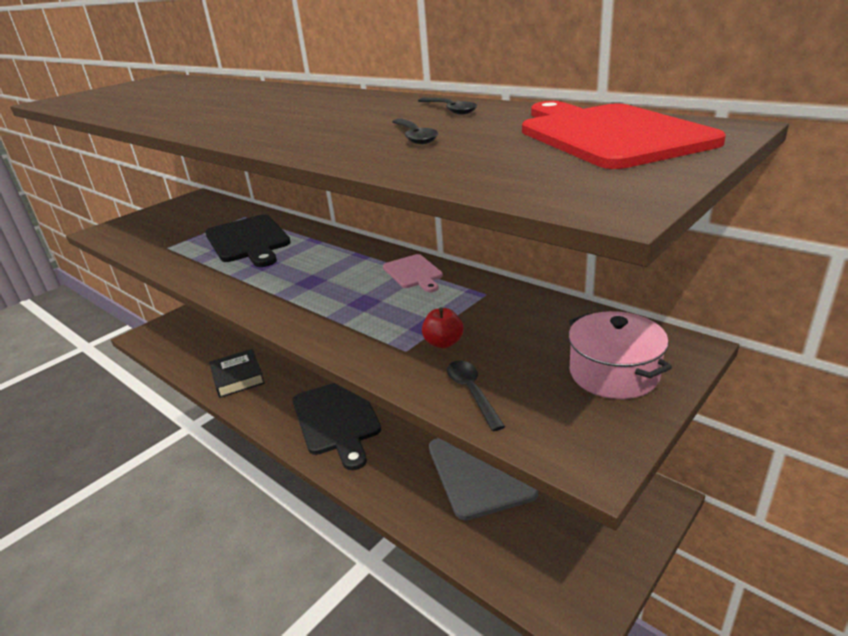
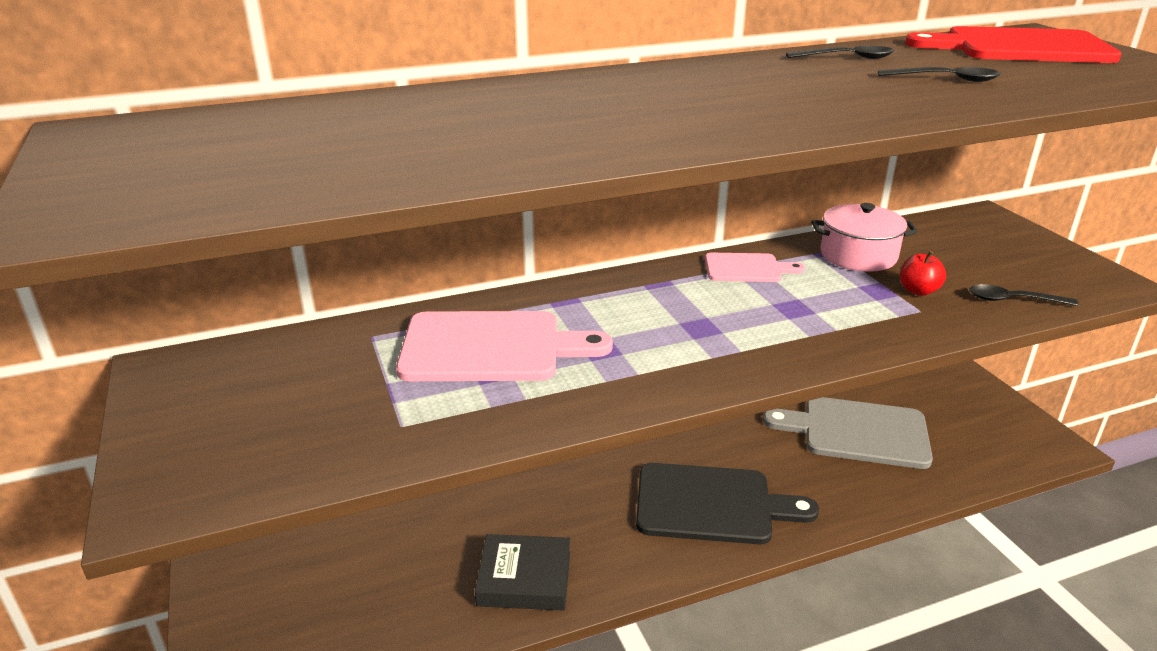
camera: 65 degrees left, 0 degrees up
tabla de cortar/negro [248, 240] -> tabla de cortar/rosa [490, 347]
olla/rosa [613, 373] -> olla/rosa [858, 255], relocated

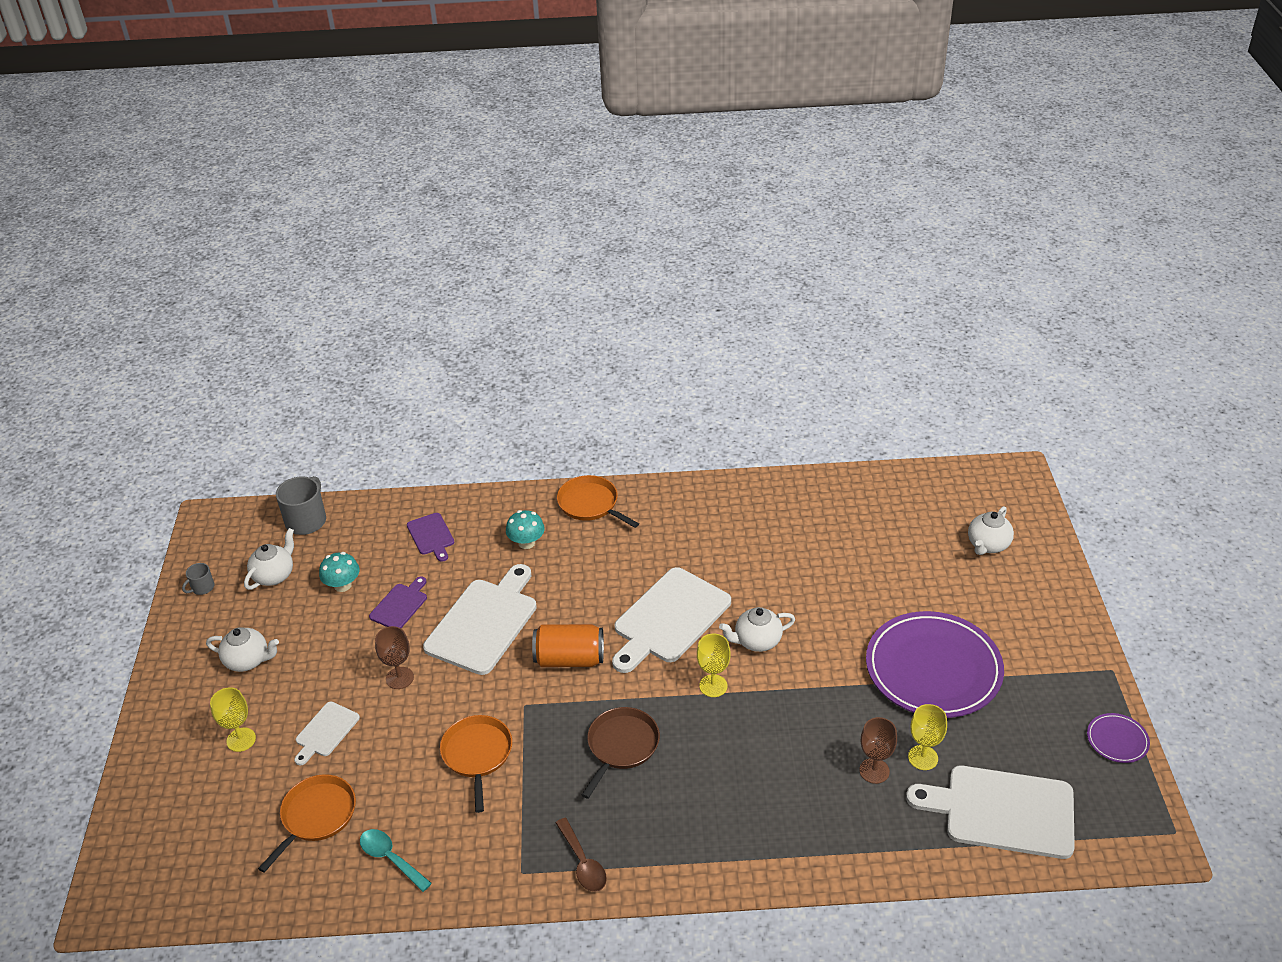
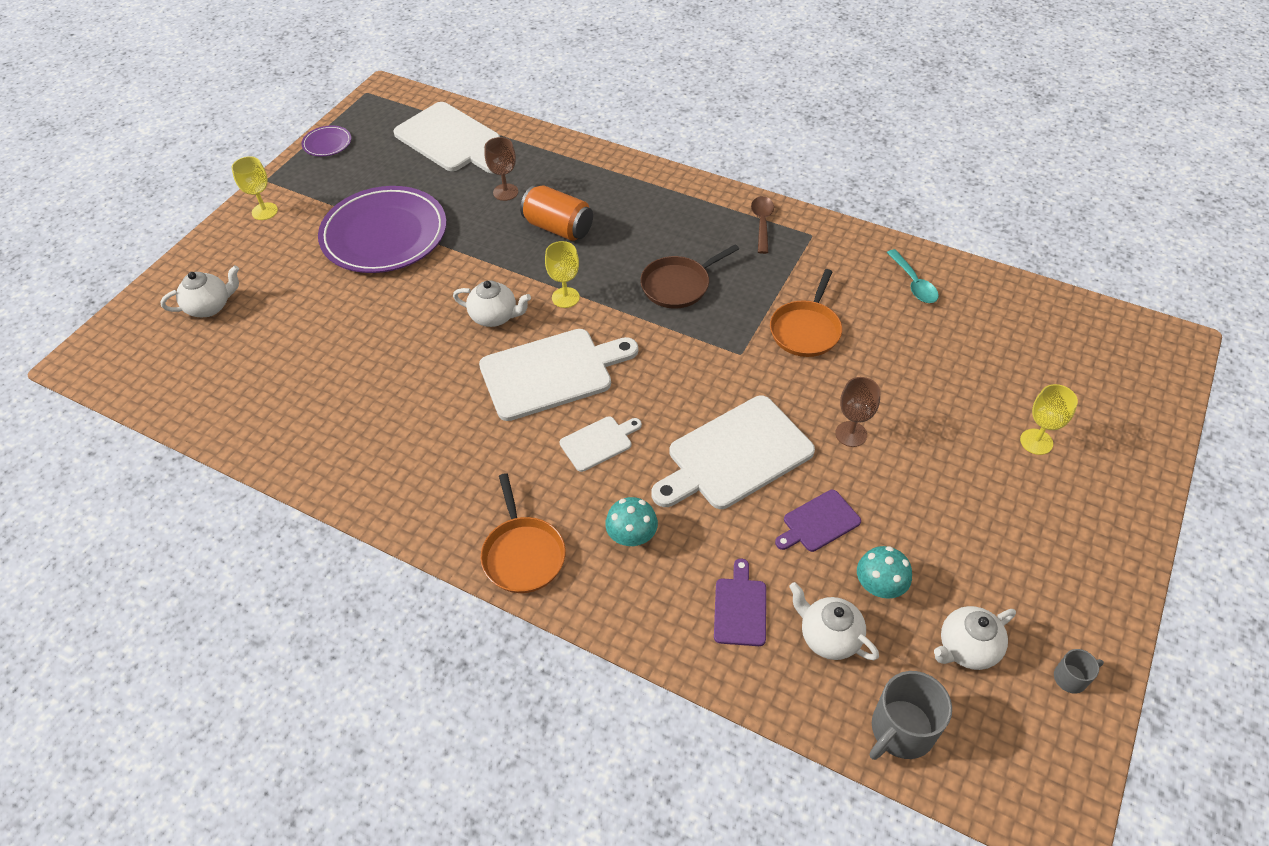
camera: 150 degrees left, 10 degrees up
copa/amarillo [923, 757] -> copa/amarillo [264, 211], relocated
lata/naranja [569, 659] -> lata/naranja [558, 227], relocated
tabla de cortar/blanco [326, 731] -> tabla de cortar/blanco [598, 442], relocated
tetera/blanco [248, 661] -> tetera/blanco [828, 637], relocated
sartén/naranja [316, 816] -> none

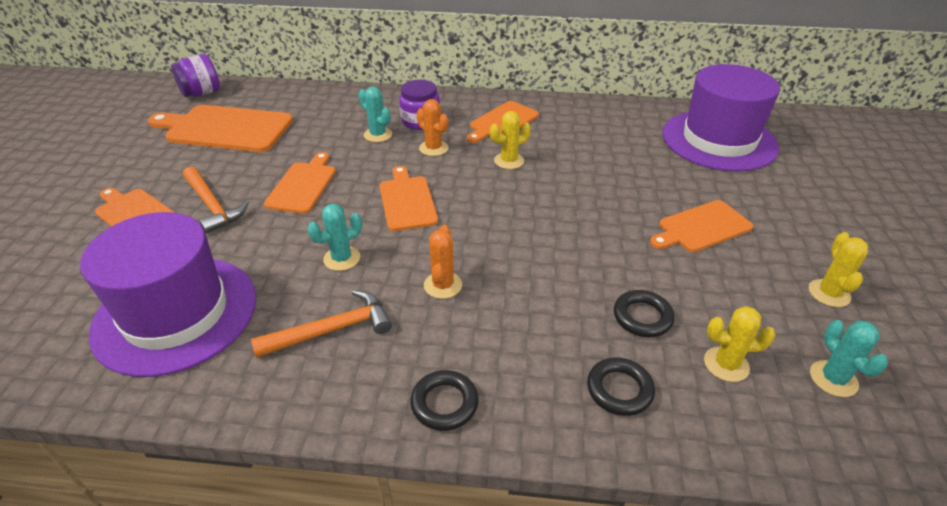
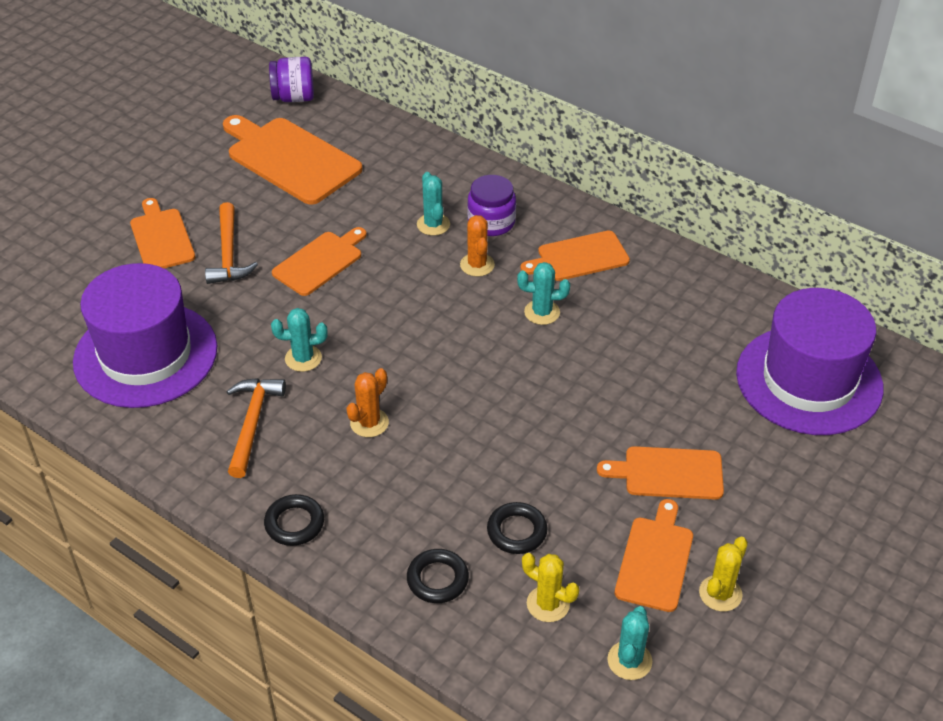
camera: 30 degrees right, 5 degrees up
martillo/naranja [332, 330] -> martillo/naranja [252, 423], 90 degrees counterclockwise
cactus/amarillo [509, 161] -> cactus/turquesa [542, 312]
tabla de cortar/naranja [407, 201] -> tabla de cortar/naranja [655, 560], relocated

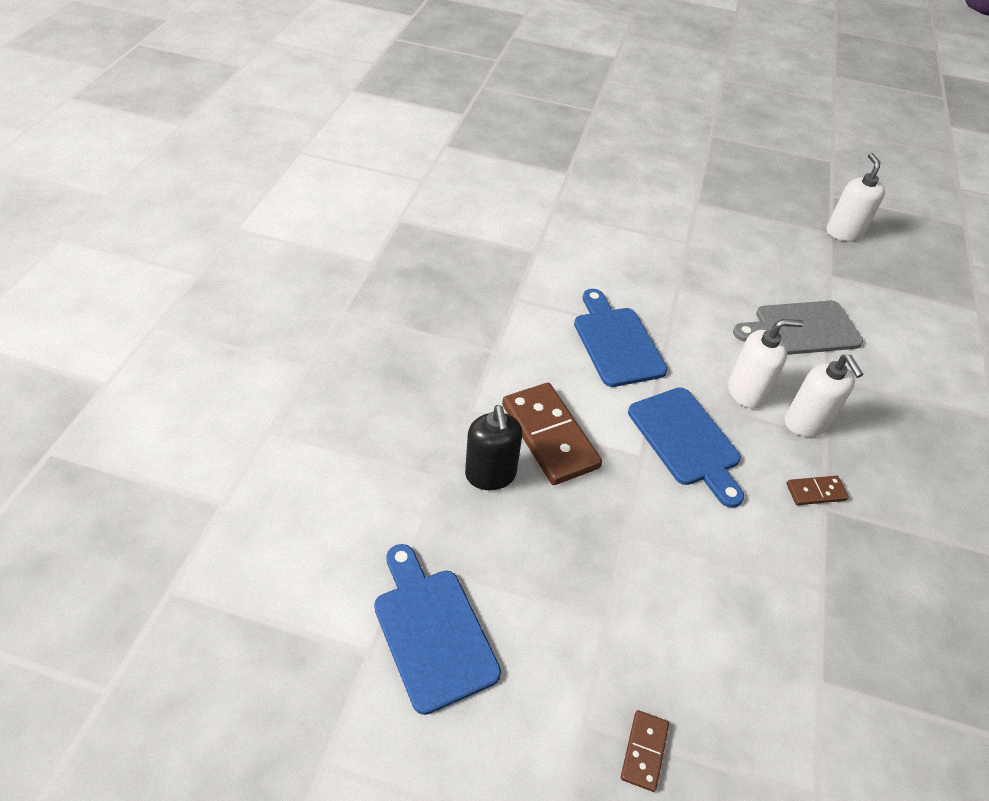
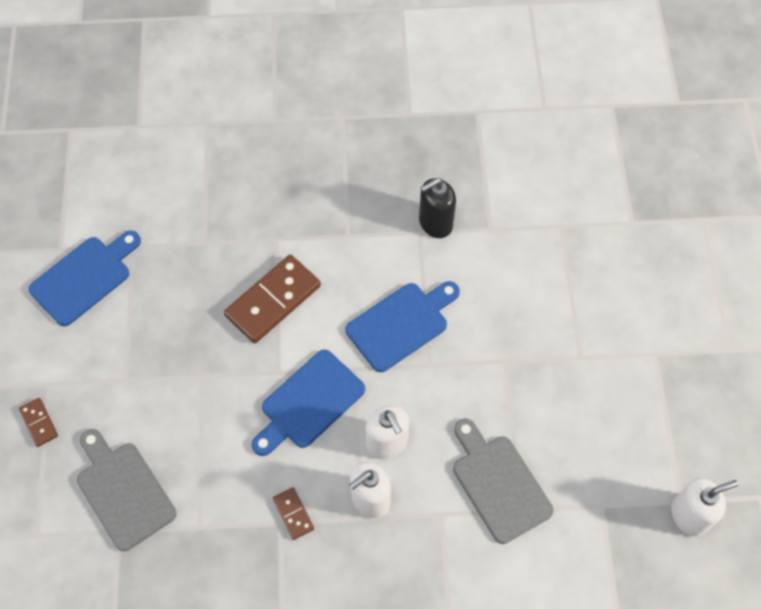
camera: 75 degrees right, 15 degrees up
ficha de dominó/marrón [644, 751] -> ficha de dominó/marrón [39, 423], 60 degrees clockwise
none -> tabla de cortar/gris [123, 491]
dispensador de jabón/negro [490, 475] -> dispensador de jabón/negro [435, 223], relocated

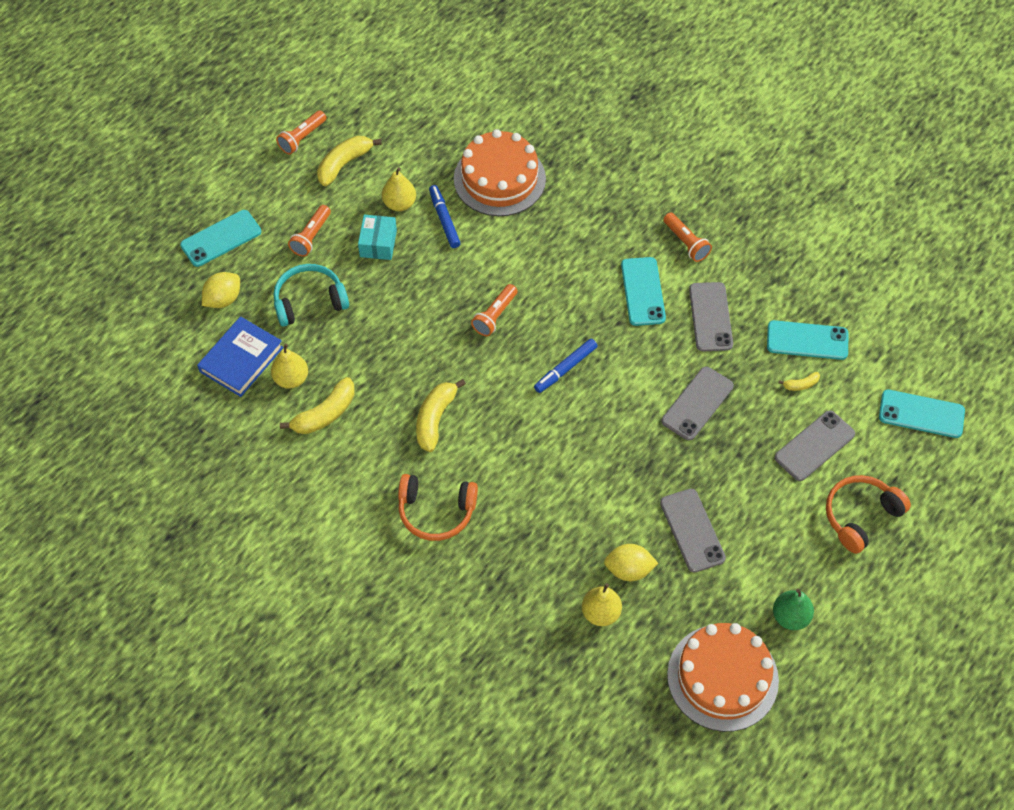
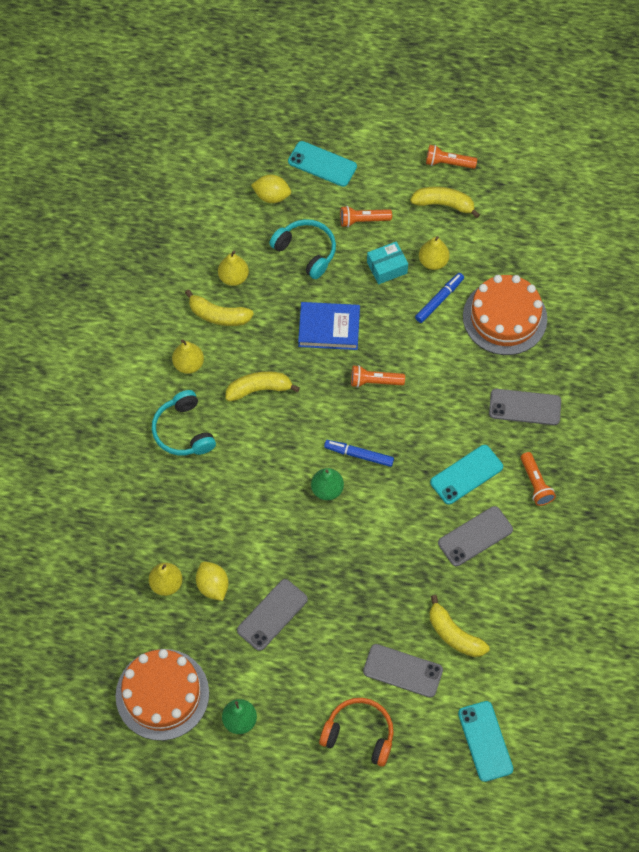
camera: 60 degrees right, 5 degrees up
auriculares/naranja [436, 511] -> auriculares/turquesa [183, 431]
none -> pera/amarillo [188, 364]
libro/azul [241, 359] -> libro/azul [329, 328], relocated
none -> pera/verde [327, 489]
plátano/amarillo [800, 385] -> plátano/amarillo [454, 634], x2.00
móvil/gris [697, 403] -> móvil/gris [525, 407], relocated
lámpara de mano/naranja [686, 243] -> lámpara de mano/naranja [535, 484], 45 degrees counterclockwise
móvil/turquesa [807, 340] -> none

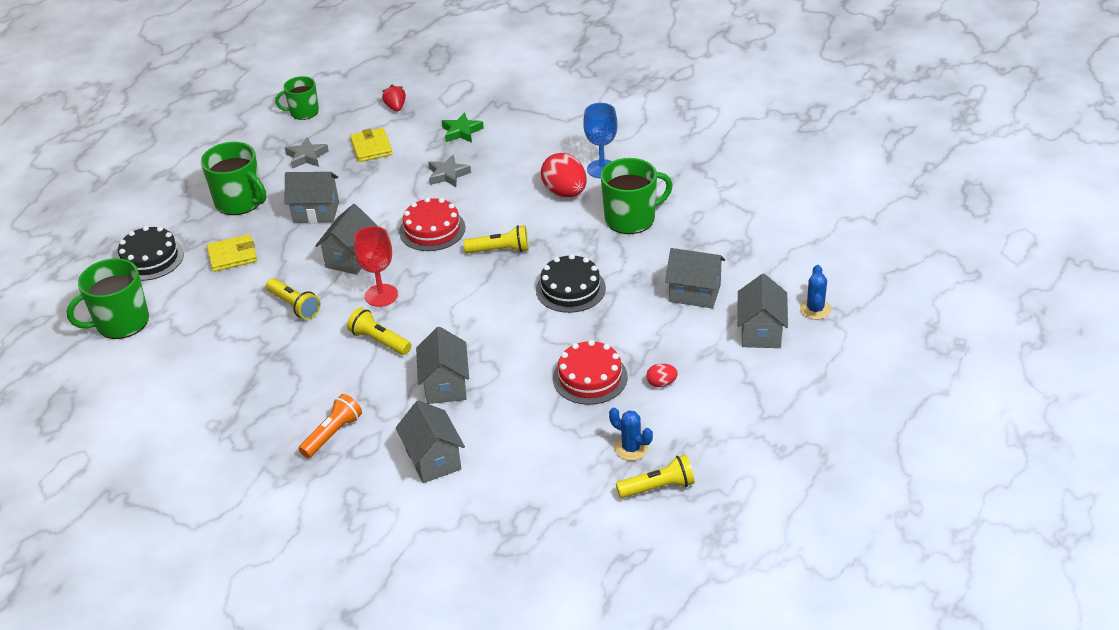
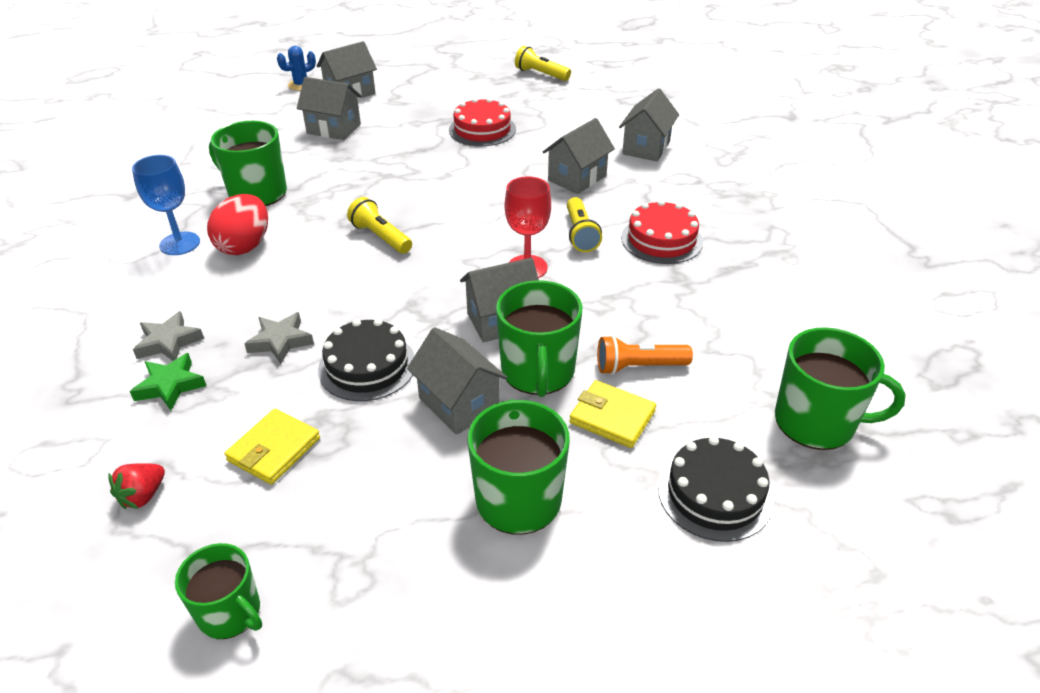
camera: 135 degrees left, 0 degrees up
estrella/gris [307, 157] -> estrella/gris [168, 342], relocated
casa/gris [695, 293] -> casa/gris [334, 129], 45 degrees counterclockwise
tarta/negro [570, 289] -> tarta/negro [367, 366], relocated
none -> taza/verde [538, 372]
lámpara de mano/naranja [332, 434] -> lámpara de mano/naranja [638, 367], relocated
tarta/rojo [432, 230] -> tarta/rojo [661, 239], relocated
lámpara de mano/amarillo [295, 305] -> none
cactus/azul [631, 448] -> none
huevo/rojo [661, 383] -> none

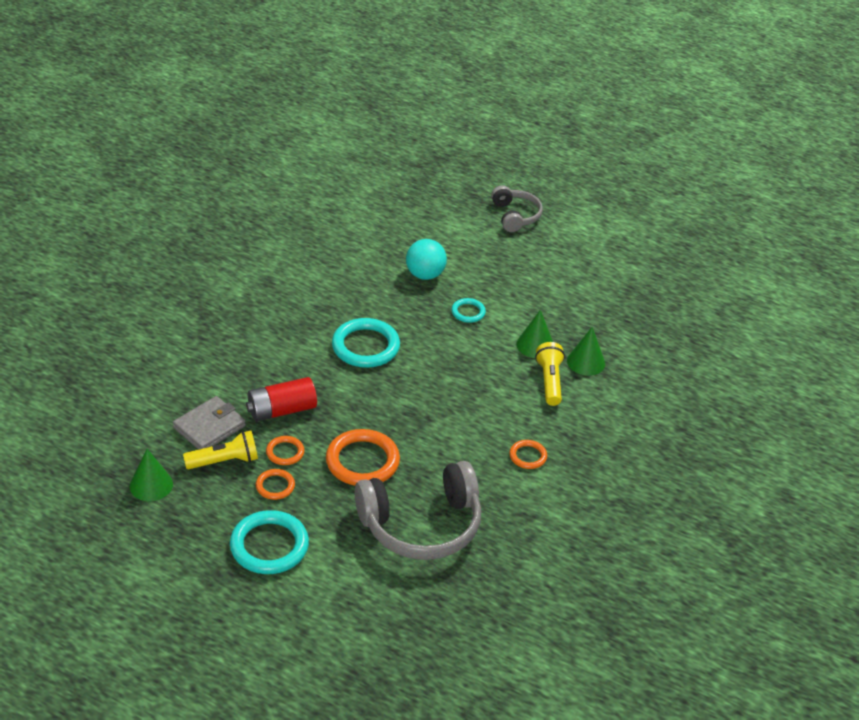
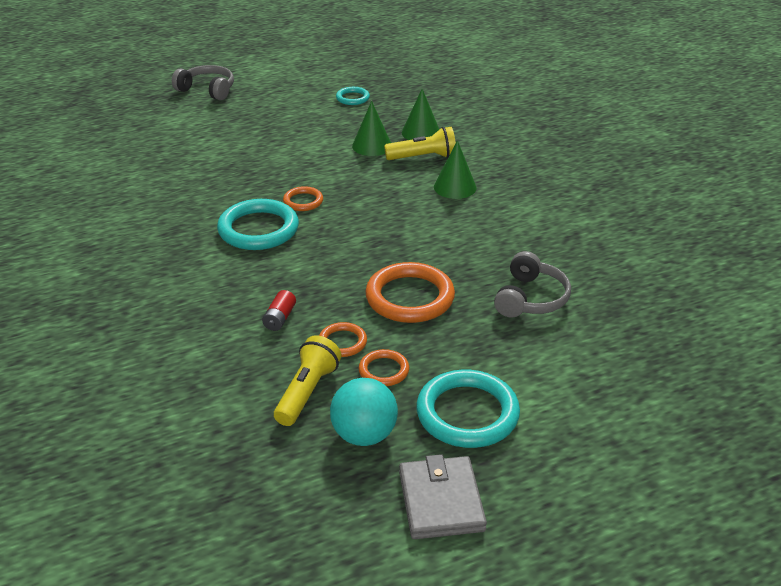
camera: 50 degrees left, 5 degrees down
pila/rojo [281, 410] -> pila/rojo [280, 318], x0.51
anillo/naranja [528, 456] -> anillo/naranja [303, 201], relocated
pelota/turquesa [425, 275] -> pelota/turquesa [364, 435], relocated
anillo/turquesa [468, 312] -> anillo/turquesa [352, 98], relocated
lámpara de mano/amarillo [550, 381] -> lámpara de mano/amarillo [423, 157], 135 degrees clockwise
cartera/gris [209, 427] -> cartera/gris [441, 501], relocated
cono/verde [151, 485] -> cono/verde [455, 187], relocated
auriculares/gris [421, 525] -> auriculares/gris [531, 298], x0.56

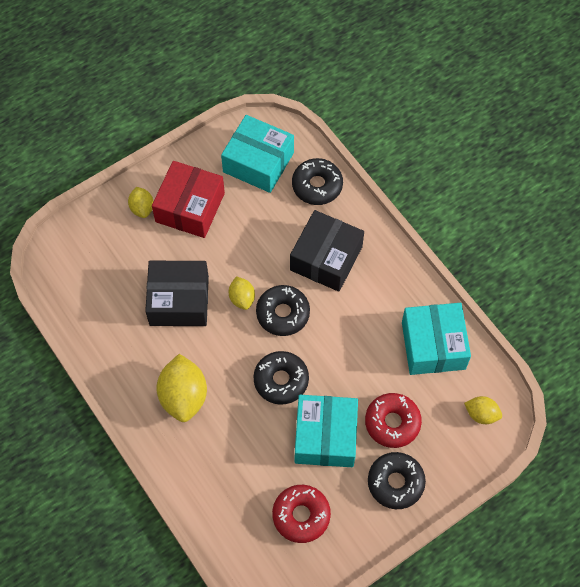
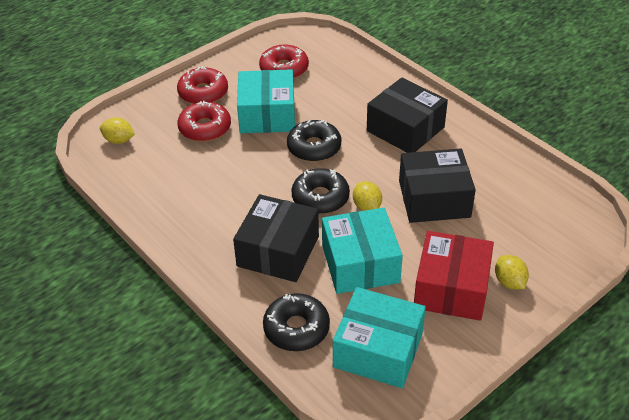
camera: 175 degrees right, 20 degrees down
rosquilla/negro [395, 482] -> rosquilla/rojo [203, 93]
caja/turquesa [433, 345] -> caja/turquesa [360, 263], relocated
limón/amarillo [183, 396] -> caja/negro [405, 129]

